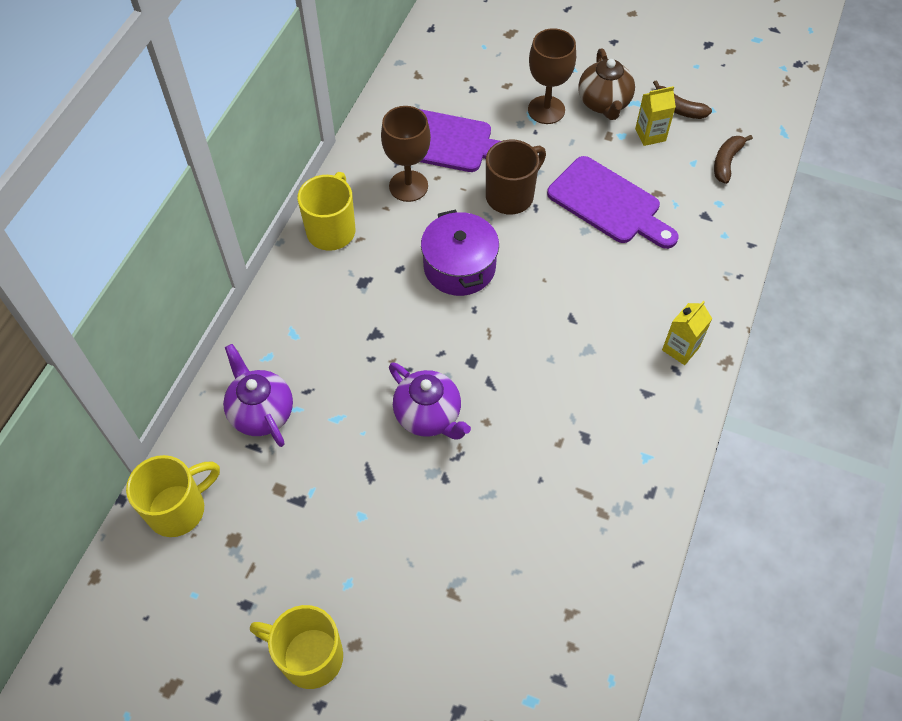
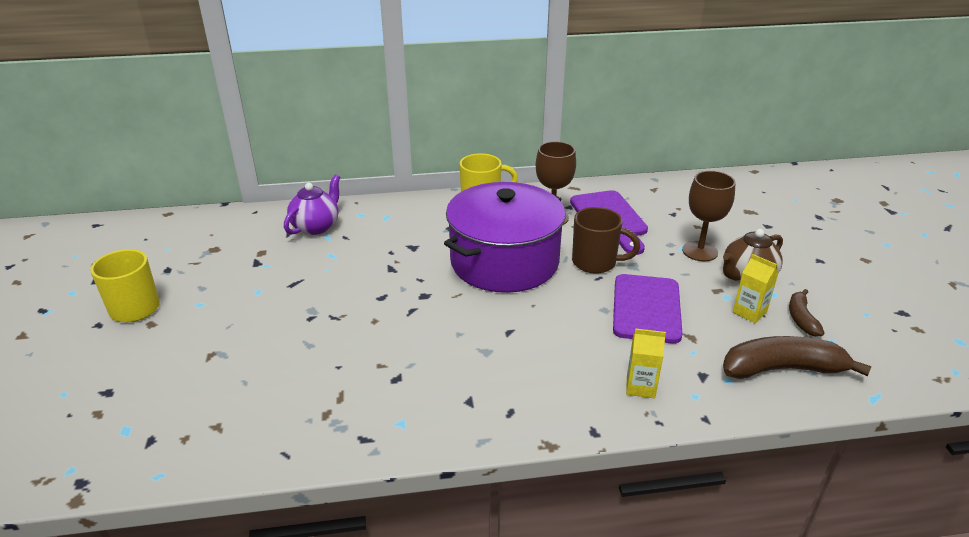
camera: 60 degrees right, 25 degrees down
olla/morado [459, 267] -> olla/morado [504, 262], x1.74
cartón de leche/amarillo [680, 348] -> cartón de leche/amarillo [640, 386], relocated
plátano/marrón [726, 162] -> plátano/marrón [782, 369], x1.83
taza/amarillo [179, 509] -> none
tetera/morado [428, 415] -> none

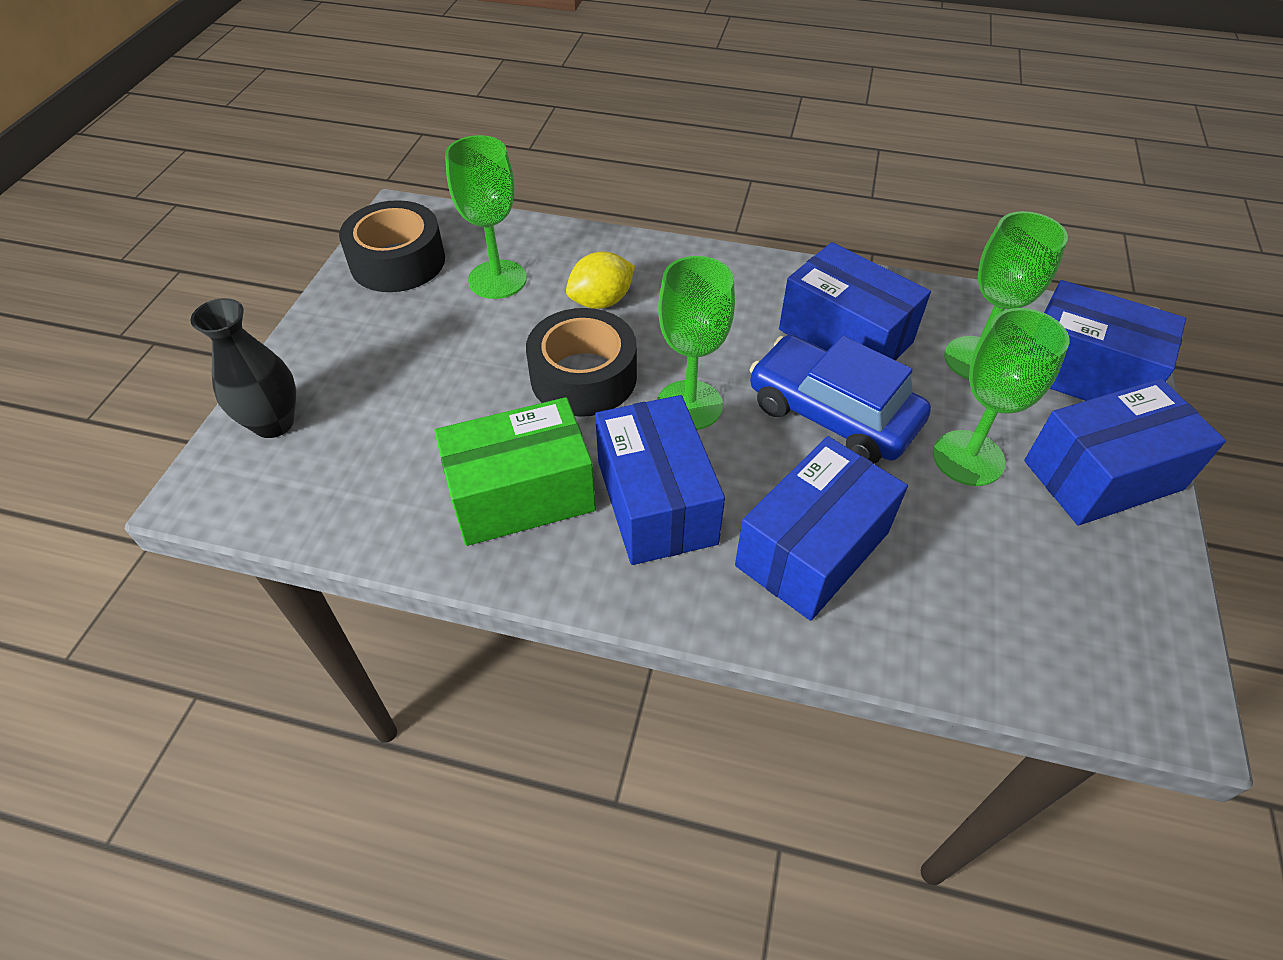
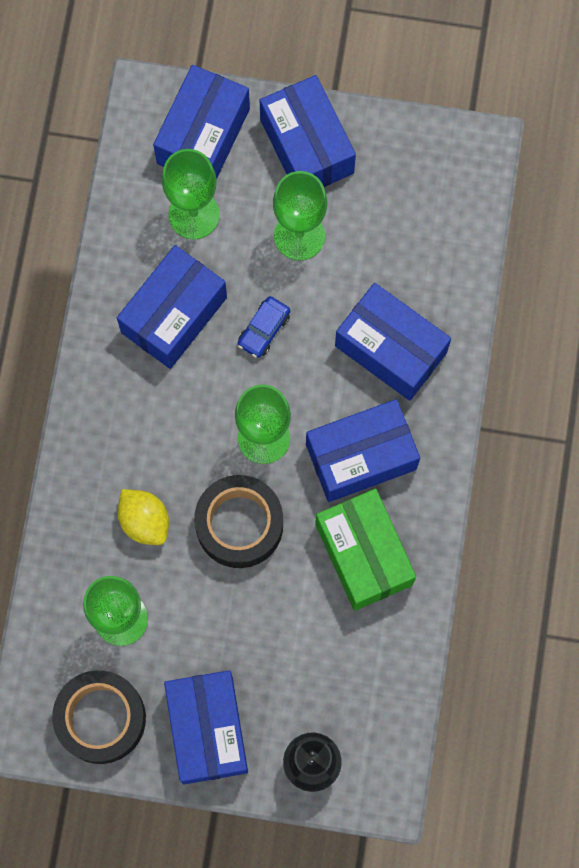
camera: 95 degrees left, 25 degrees up
none -> caja/azul [207, 730]
coche/azul [832, 414] -> coche/azul [264, 330], x0.47

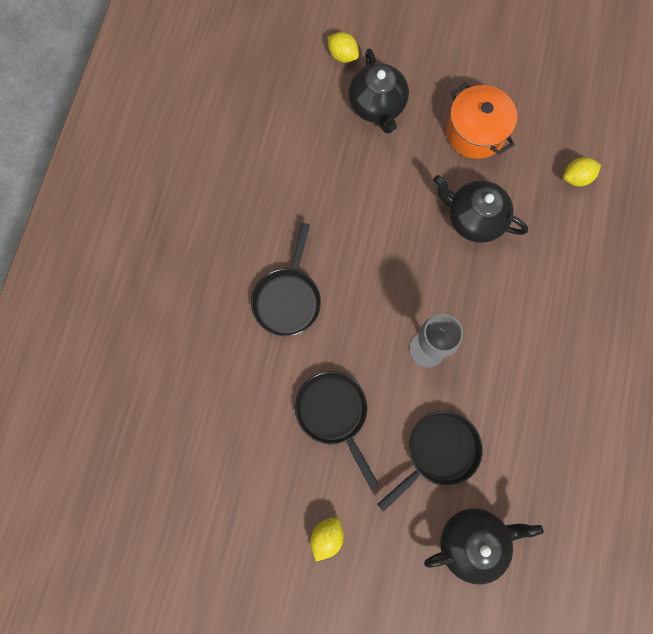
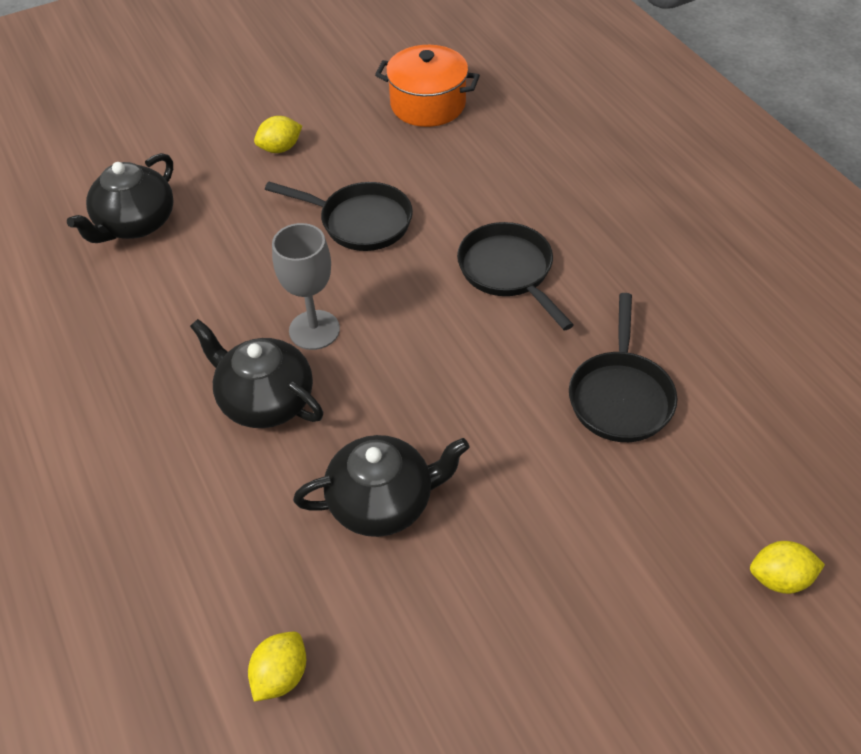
camera: 140 degrees right, 25 degrees down
tetera/negro [377, 106] -> tetera/negro [265, 400], relocated
limón/amarillo [327, 536] -> limón/amarillo [280, 148], 75 degrees clockwise
olla/naranja [475, 132] -> olla/naranja [428, 104], relocated
sartén/negro [438, 452] -> sartén/negro [620, 396], relocated

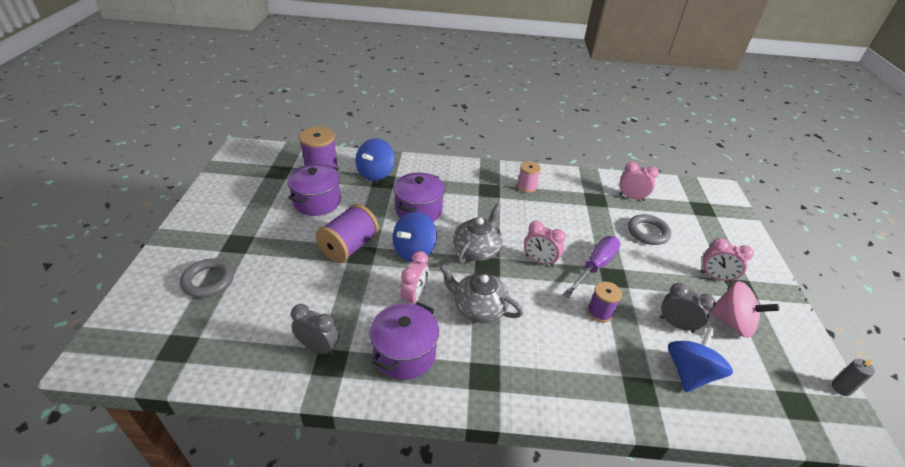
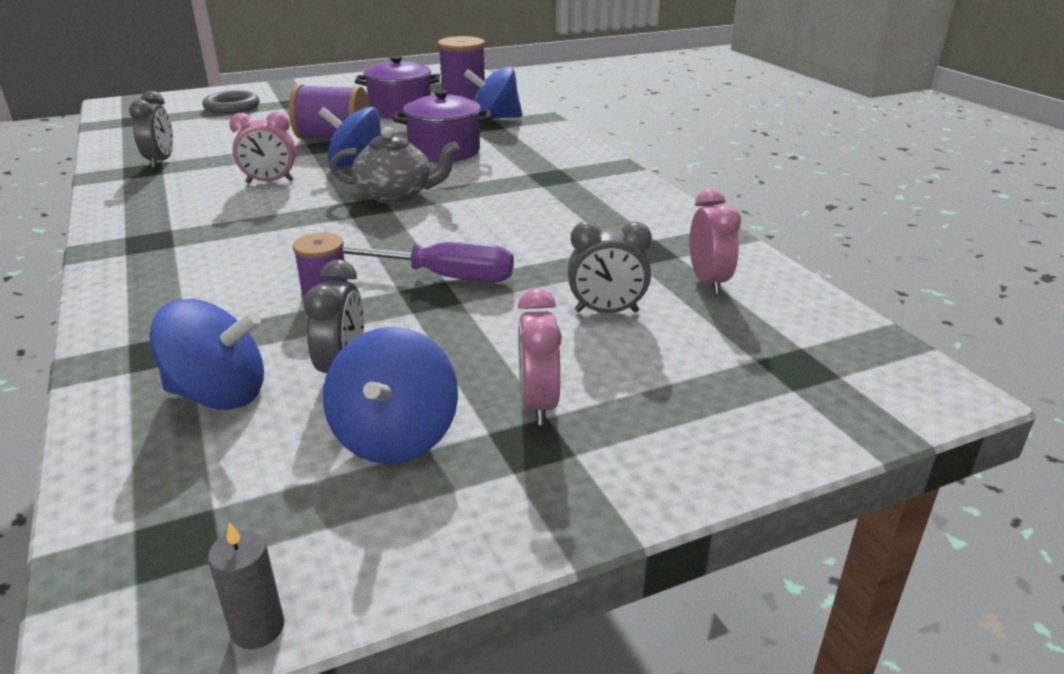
camera: 65 degrees right, 10 degrees down
peonza/rosa [732, 323] -> peonza/azul [395, 437]
anillo/gris [647, 232] -> despertador/gris [606, 311]
olla/morado [404, 353] -> none
tetera/gris [478, 308] -> none
carrete/rosa [526, 187] -> none
despertador/rosa [540, 261] -> none

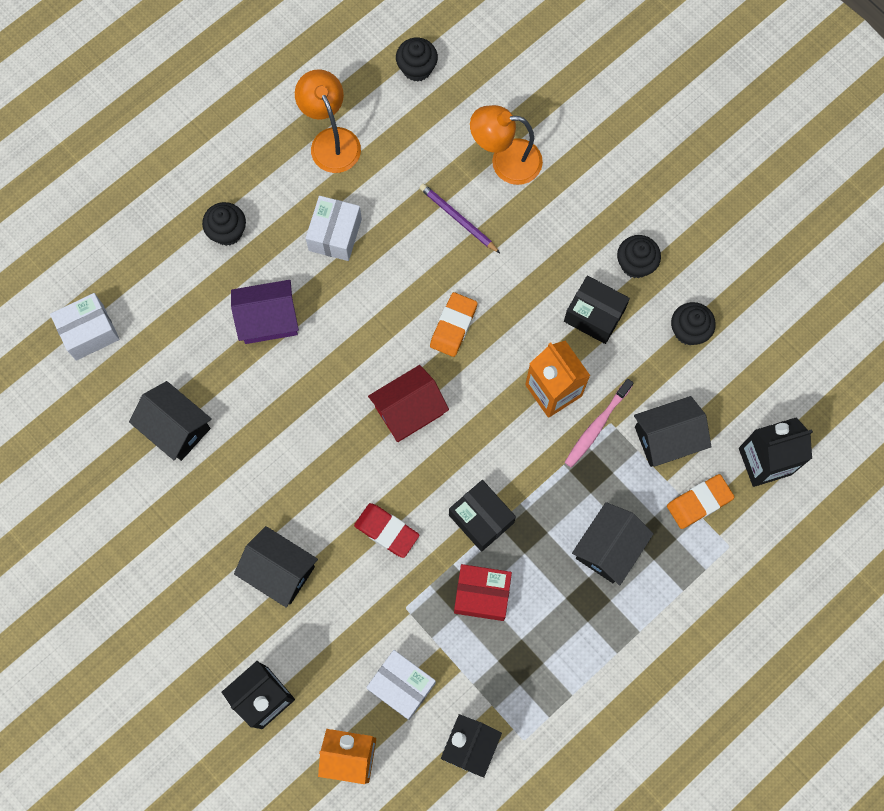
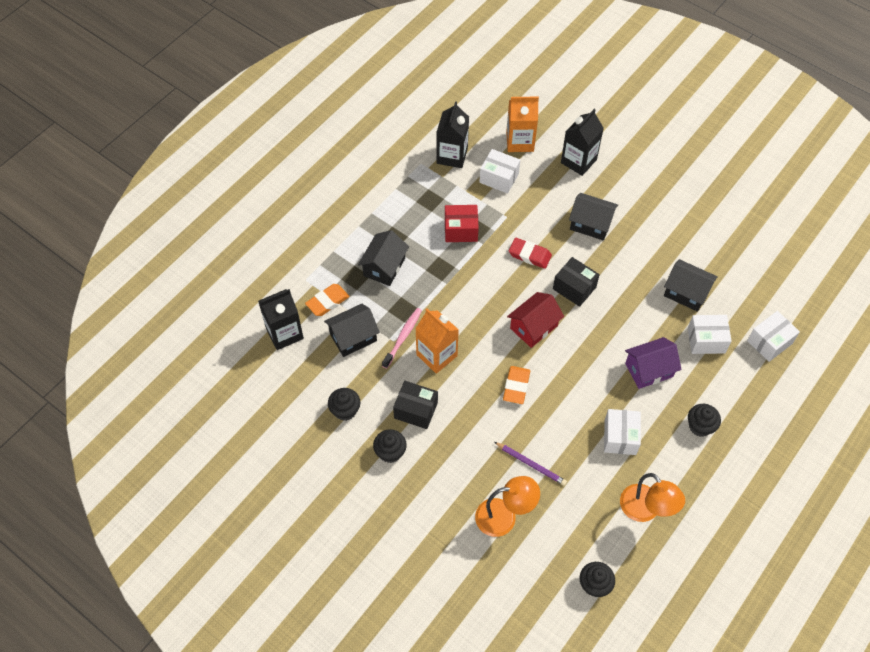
camera: 170 degrees right, 15 degrees down
caja/negro [481, 519] -> caja/negro [574, 288], relocated
none -> caja/blanco [706, 340]

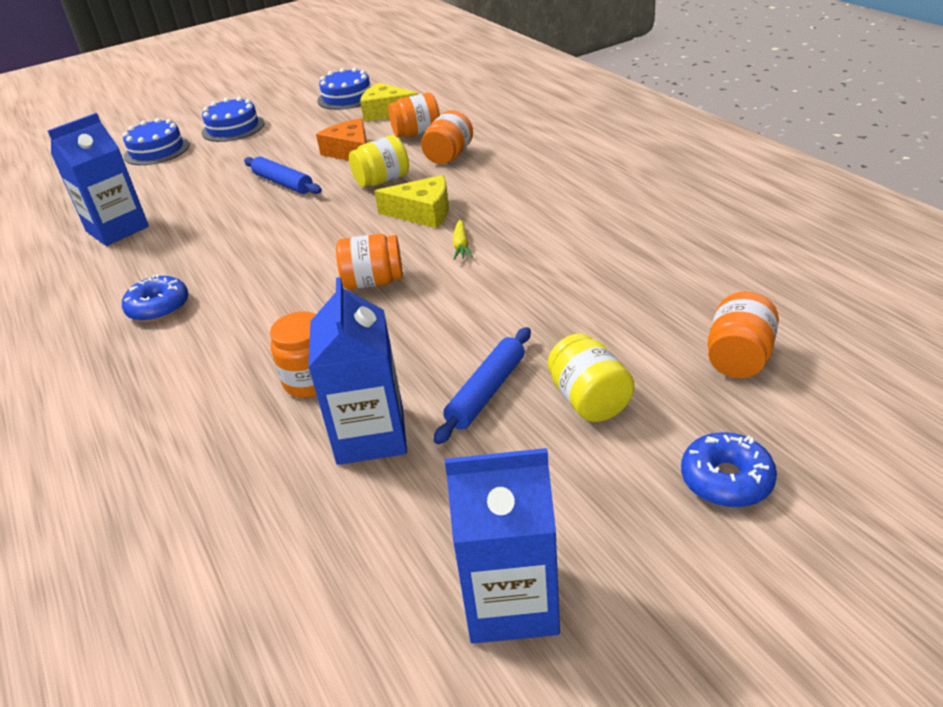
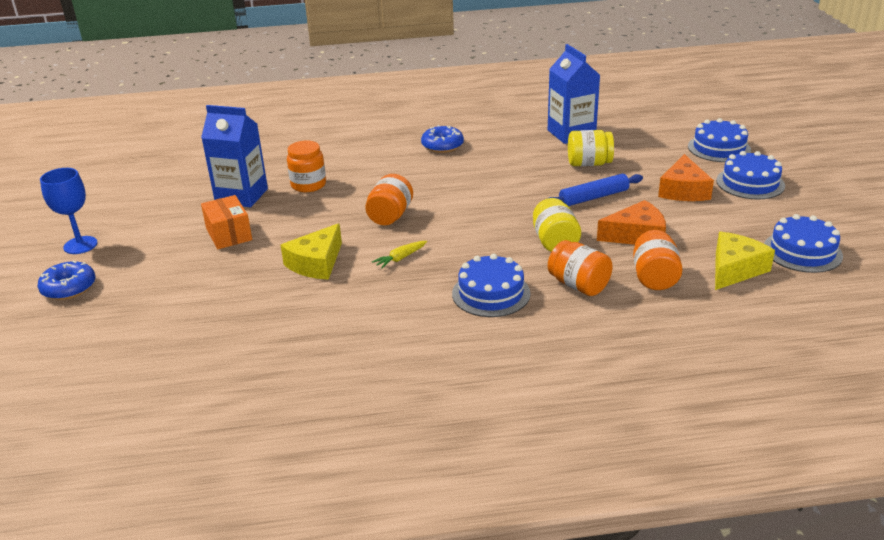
camera: 110 degrees right, 5 degrees down
none -> copa/azul [80, 245]
rodillo/azul [486, 392] -> caja/naranja [229, 234]
queso/amarillo [423, 213] -> queso/amarillo [316, 263], relocated
zanahoria/amarillo [461, 245] -> zanahoria/amarillo [400, 258], 60 degrees counterclockwise
none -> tarta/azul [491, 293]
tarro/amarillo [589, 400] -> tarro/amarillo [589, 163], relocated
none -> queso/naranja [683, 190]
cartón de leche/azul [511, 601] -> none
tarro/naranja [739, 358] -> none

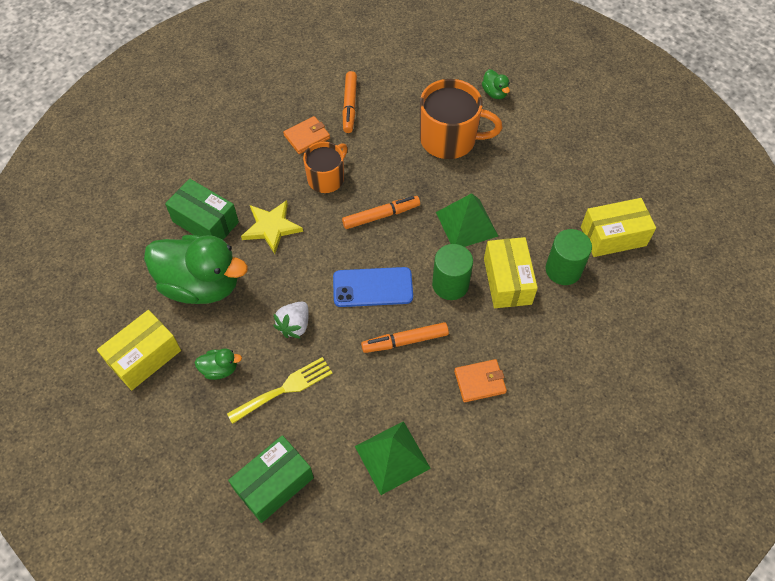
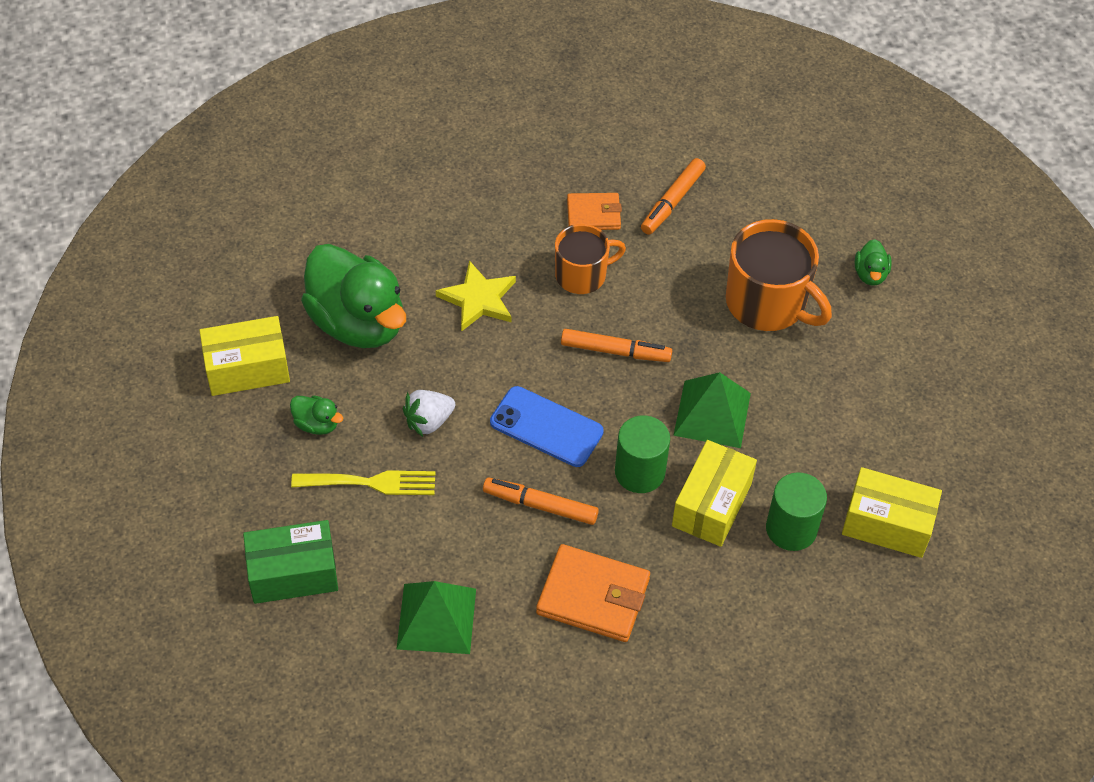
camera: 30 degrees right, 5 degrees down
cartera/naranja [479, 382] -> cartera/naranja [593, 596], x1.61
caja/verde [205, 222] -> none

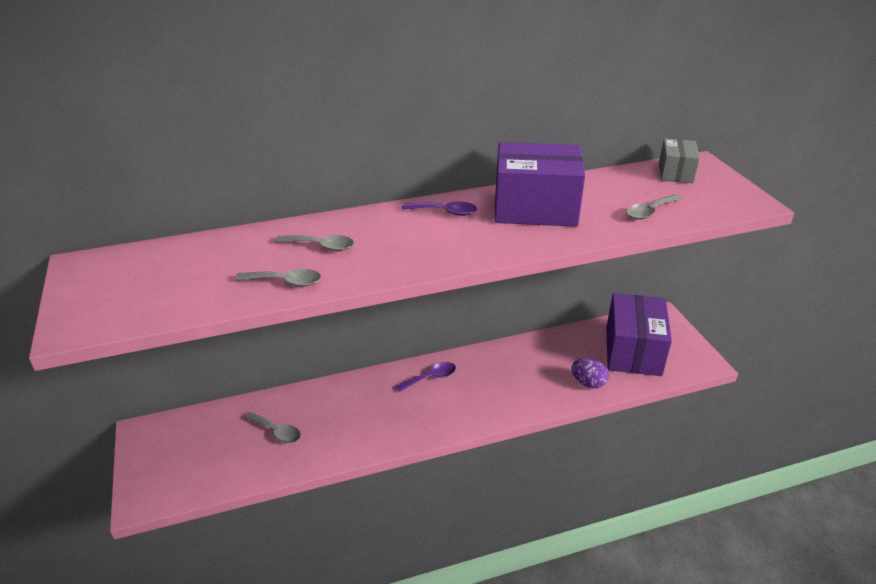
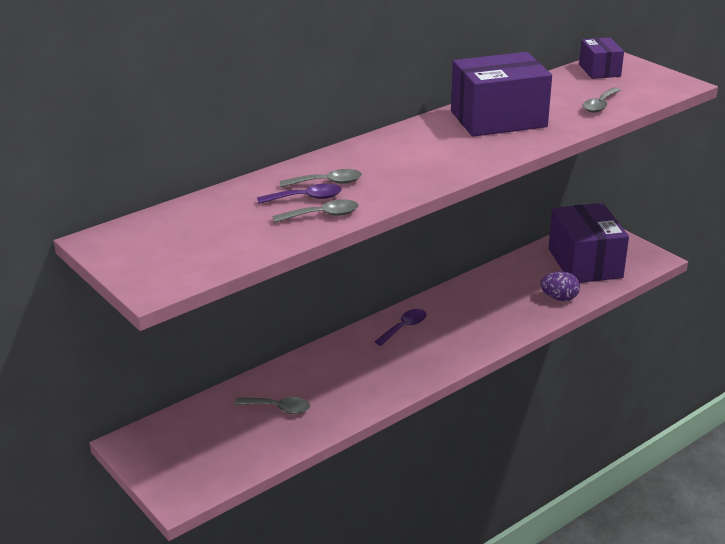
camera: 20 degrees left, 5 degrees down
cuchara/morado [445, 212] -> cuchara/morado [306, 198], relocated
caja/gris [675, 173] -> caja/morado [599, 70]

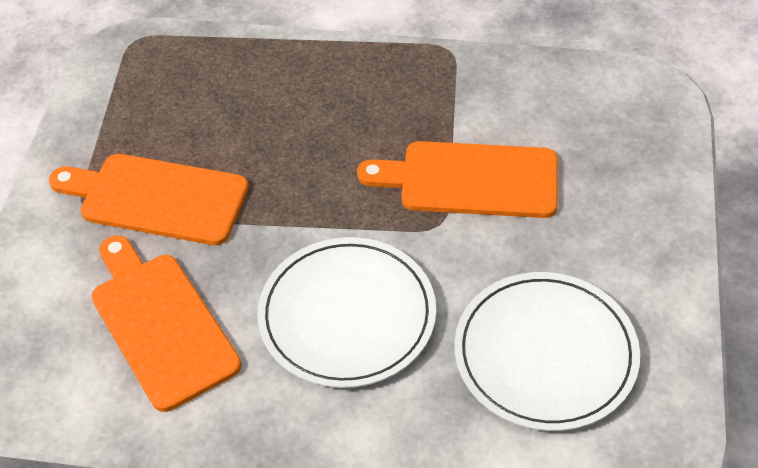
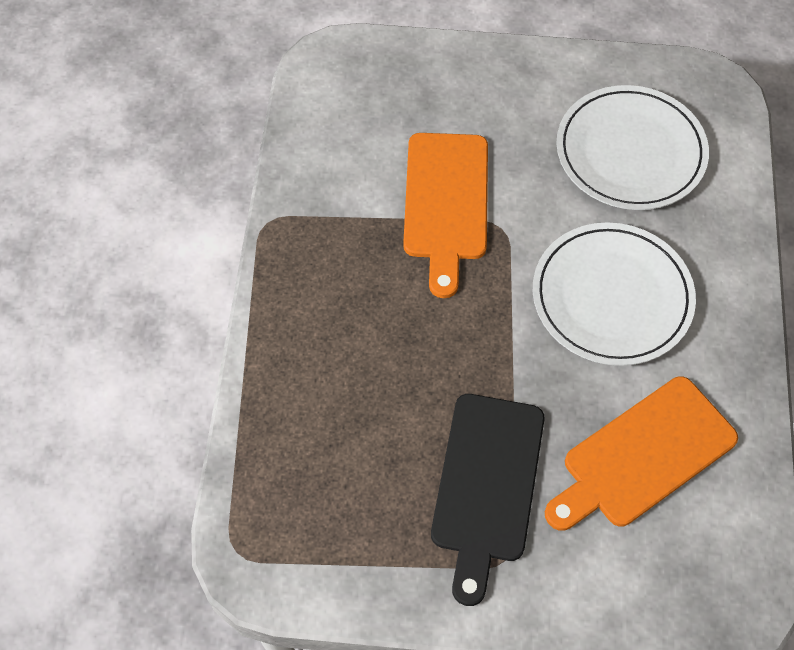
camera: 95 degrees left, 10 degrees up
tabla de cortar/naranja [156, 198] -> tabla de cortar/negro [487, 485]

